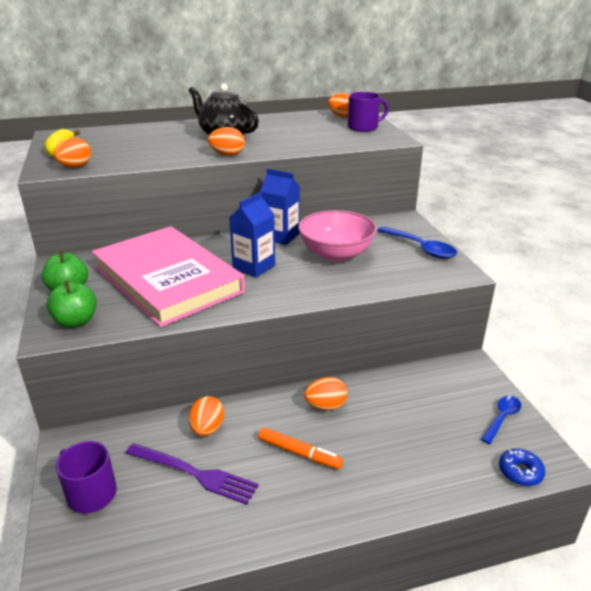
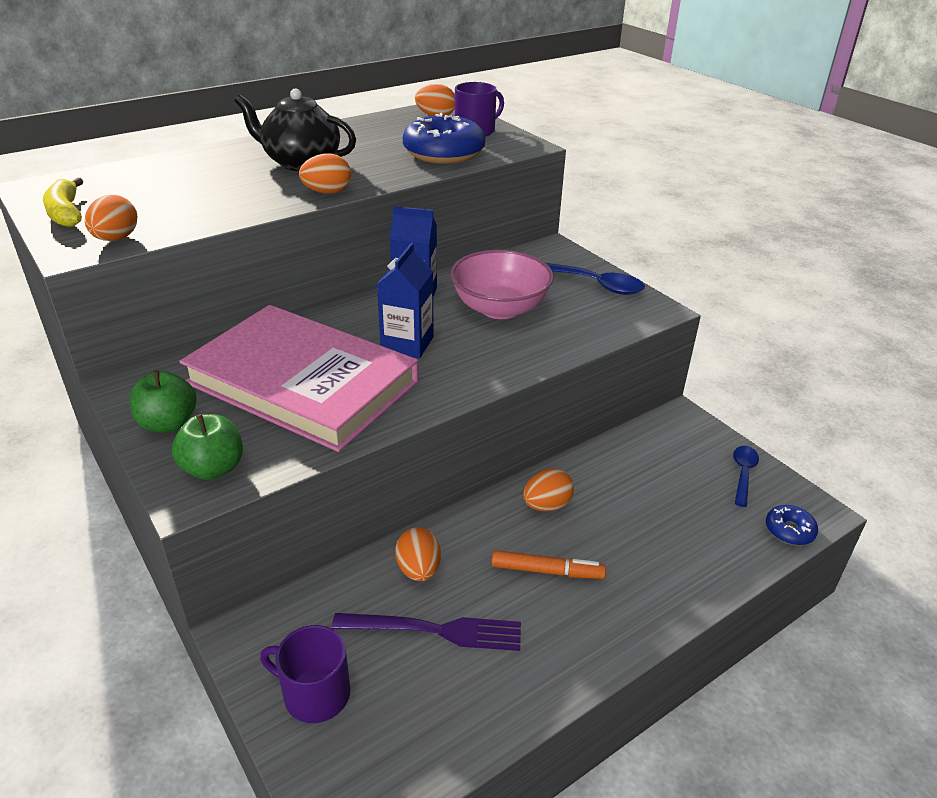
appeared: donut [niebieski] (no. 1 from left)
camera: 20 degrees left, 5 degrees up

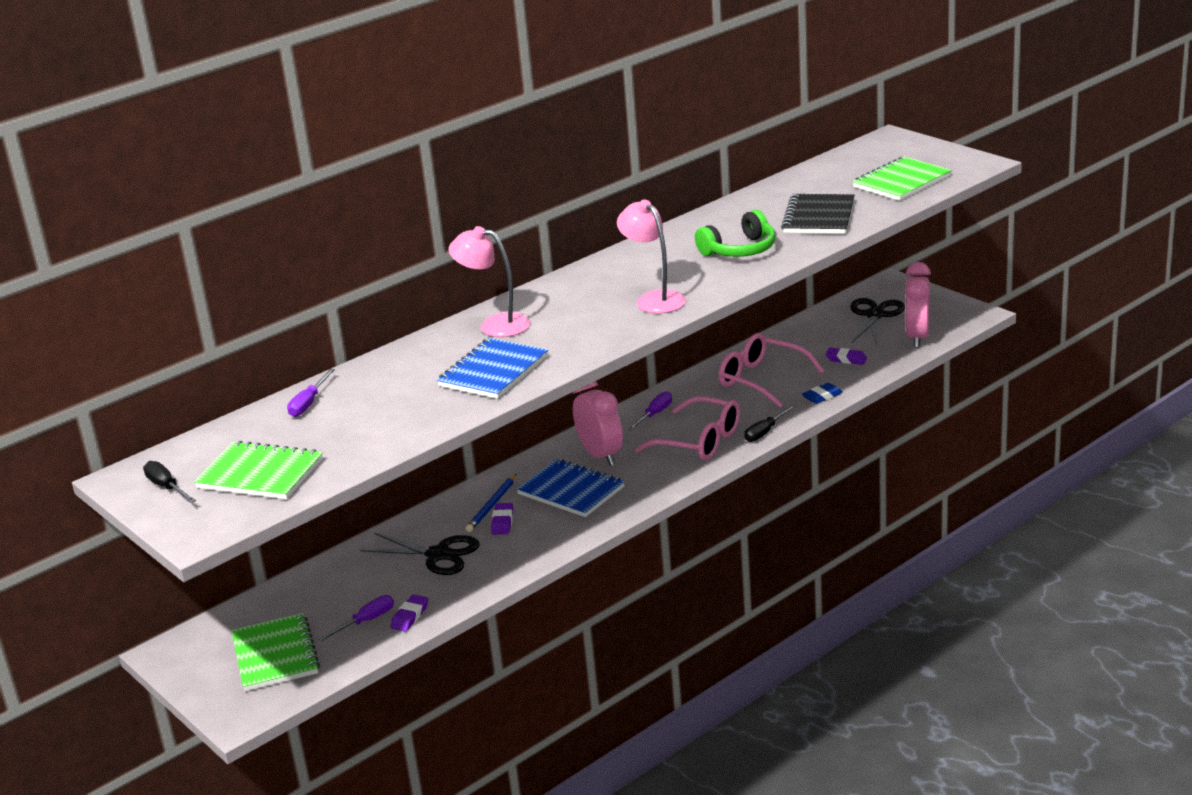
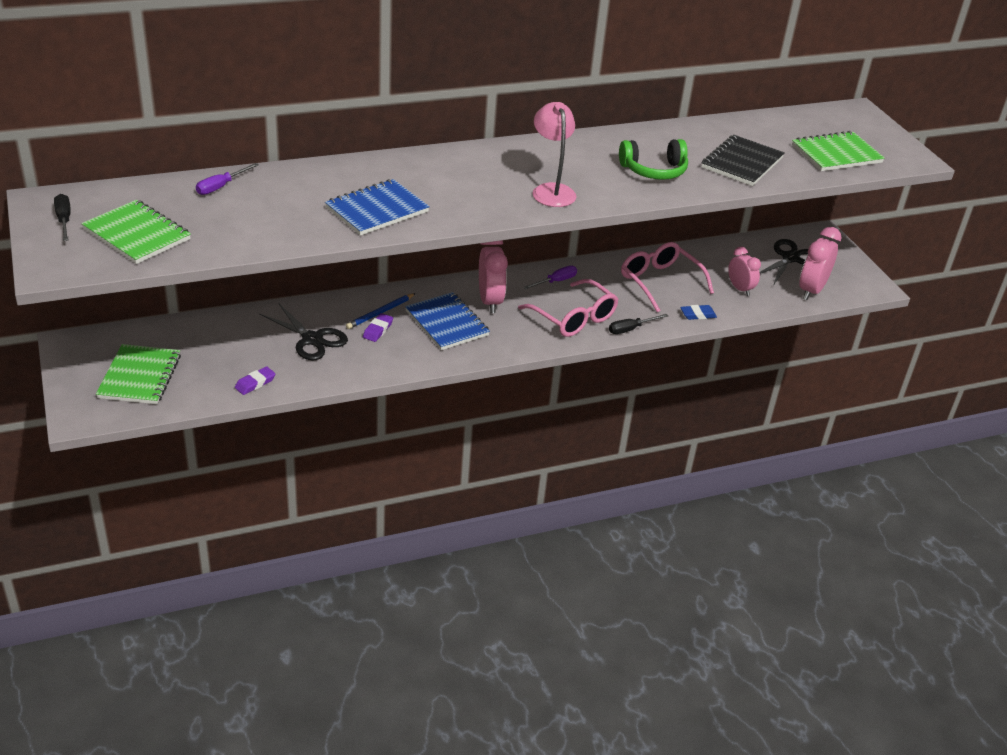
missing: śrubokręt [fioletowy] (no. 2 from left); lampka [różowy] (no. 1 from left)
exchanged: gumka do mazania [fioletowy] (no. 3 from left) to budzik [różowy] (no. 2 from left)
camera: 15 degrees right, 10 degrees up

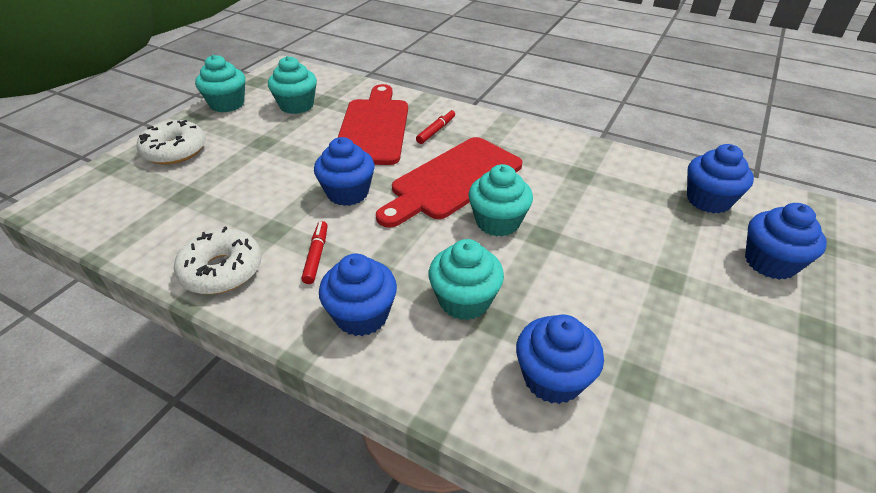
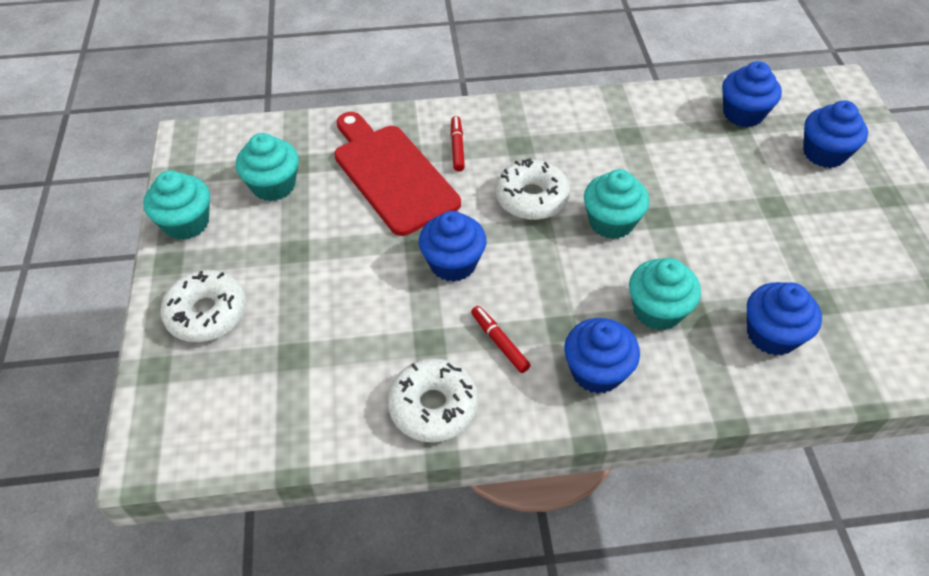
exchanged: deska do krojenia [czerwony] (no. 2 from left) to donut [biały] (no. 3 from left)
camera: 35 degrees left, 10 degrees up

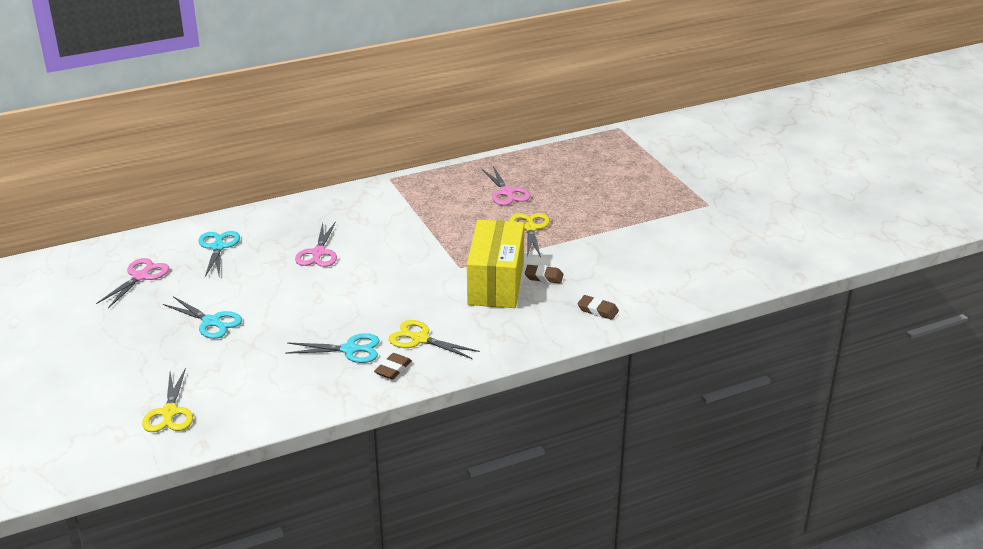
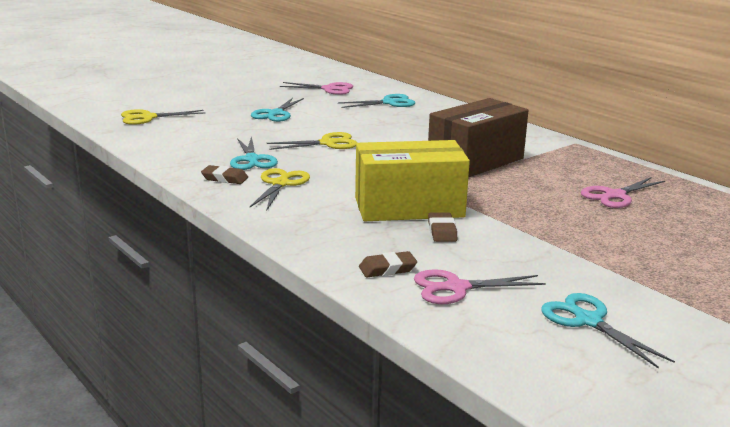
appeared: pudełko [brązowy]; nożyczki [turkusowy] (no. 4 from left)
relocated: nożyczki [różowy] (no. 2 from left); nożyczki [żółty] (no. 3 from left)
spun: gumka do mazania [brązowy] (no. 3 from left in the first image) 60 degrees clockwise
camera: 75 degrees right, 10 degrees down

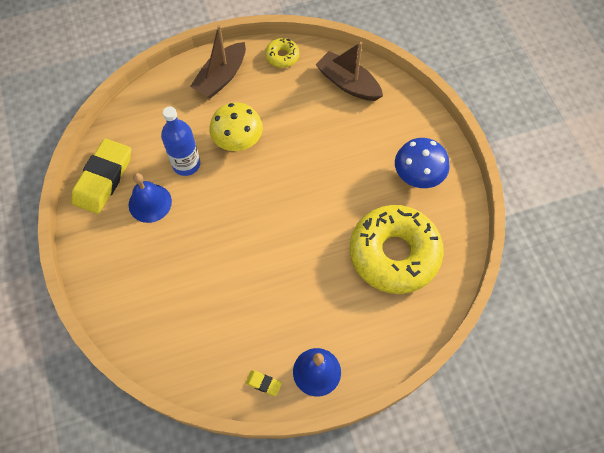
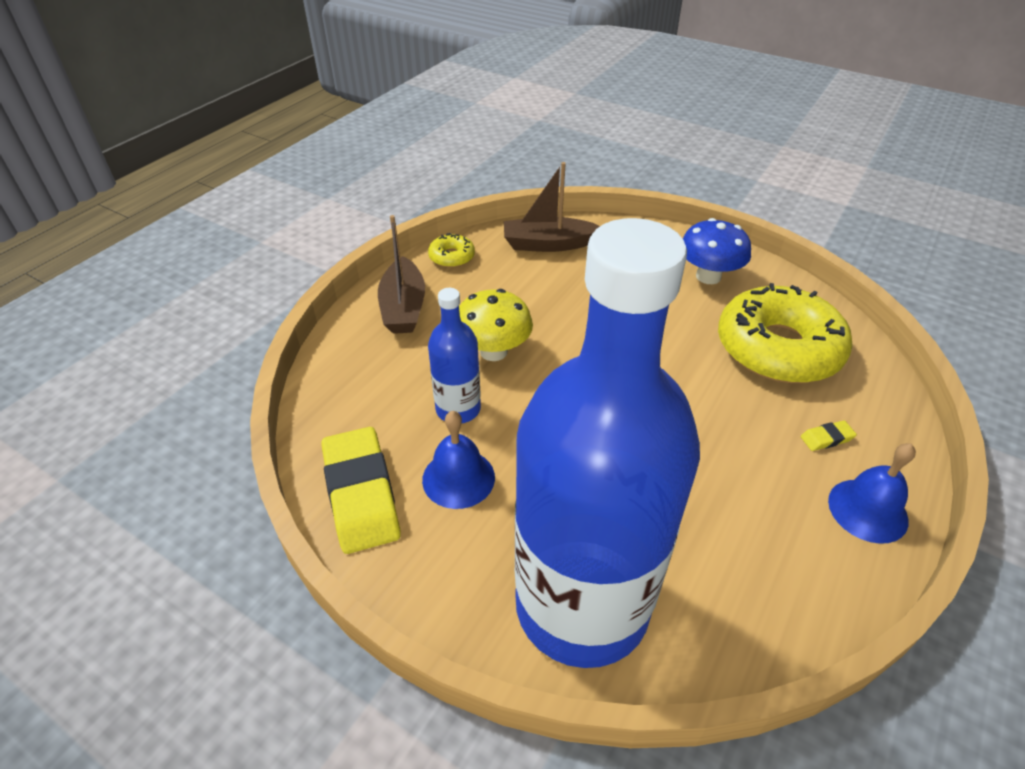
appeared: butelka [niebieski] (no. 2 from left)
relocated: gumka do mazania [żółty] (no. 2 from left)
camera: 40 degrees left, 20 degrees down

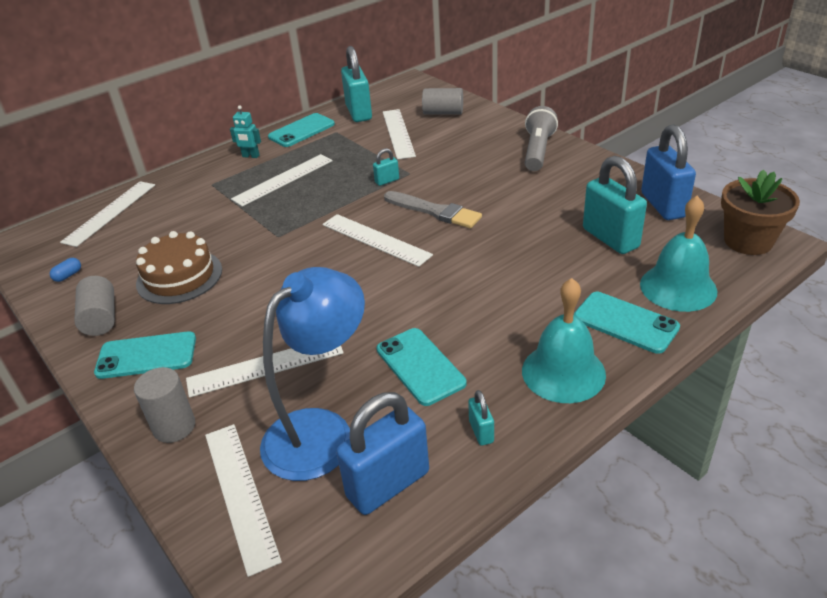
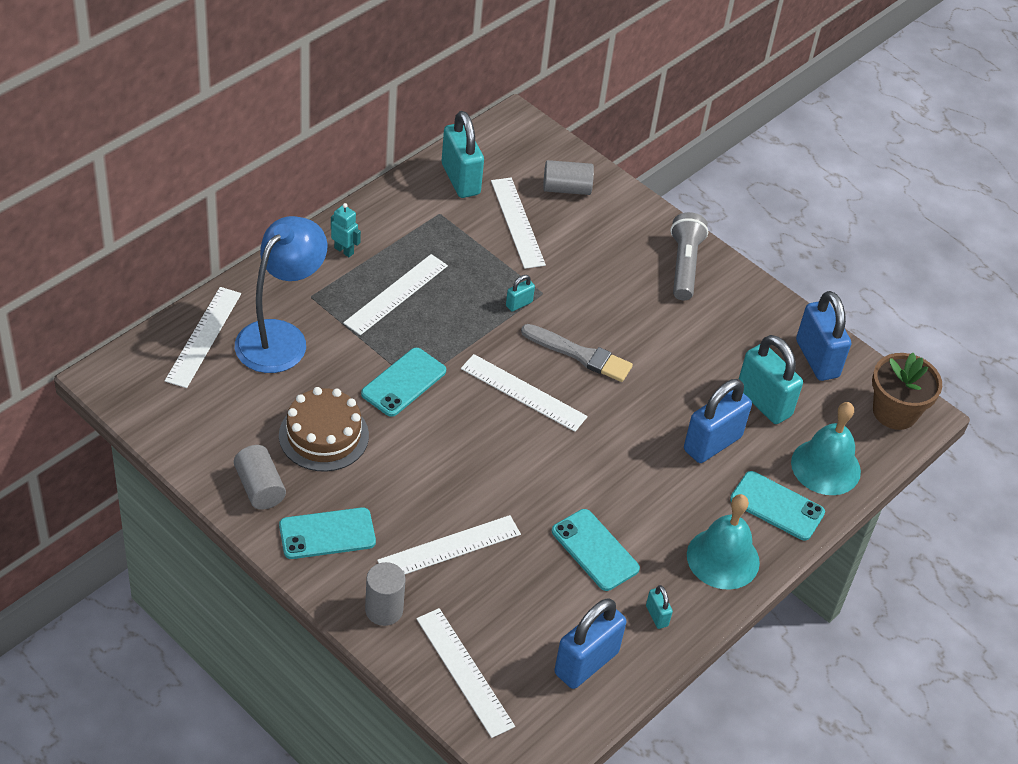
missing: kapsułka [niebieski]
appeared: kłódka [niebieski] (no. 2 from left)
relocated: lampka [niebieski]; telefon [turkusowy] (no. 2 from left)
spun: robot [turkusowy] 150 degrees counterclockwise
camera: 15 degrees left, 10 degrees up

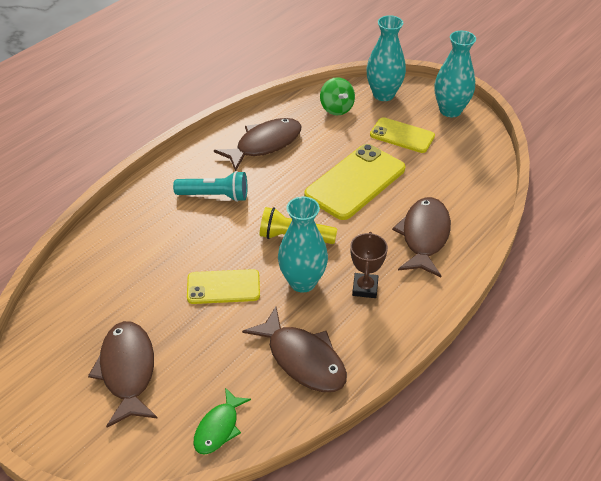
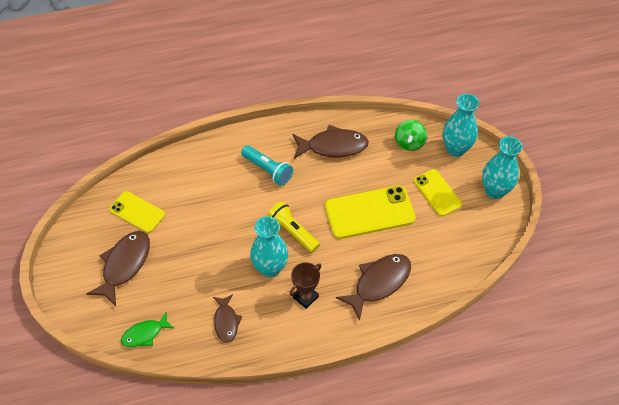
relocated: telefon [żółty] (no. 1 from left)
size: ryba [brązowy] (no. 3 from left in the first image) x0.60
camera: 35 degrees right, 10 degrees up

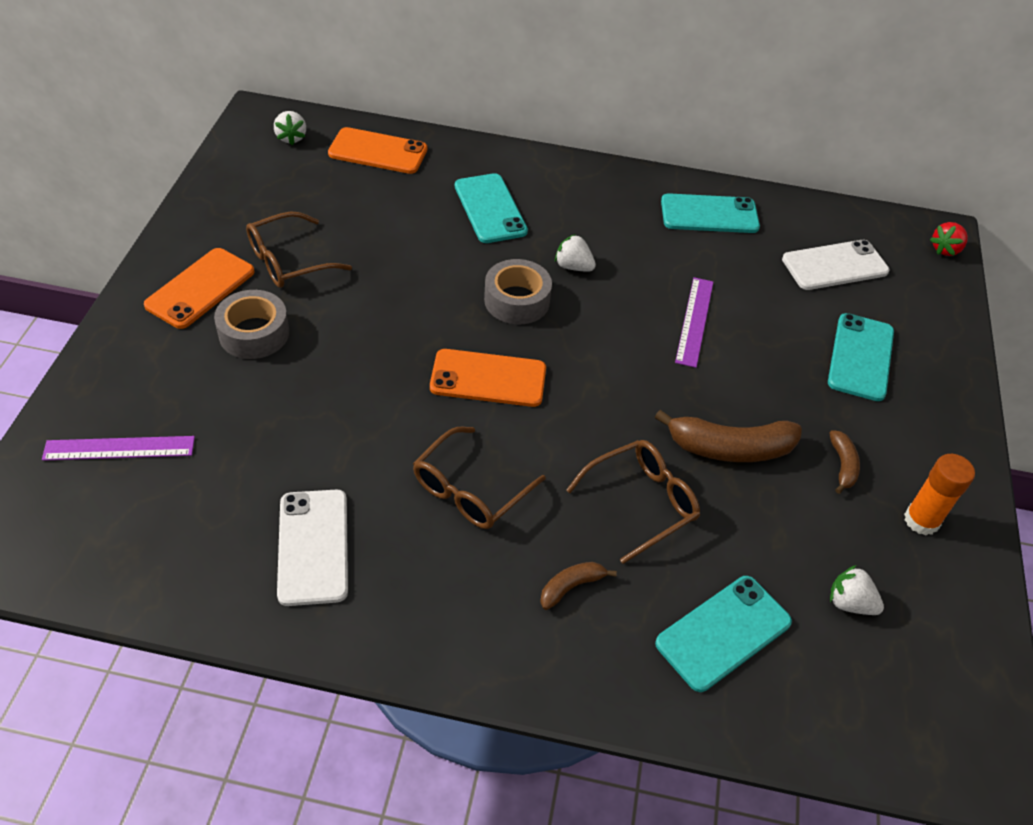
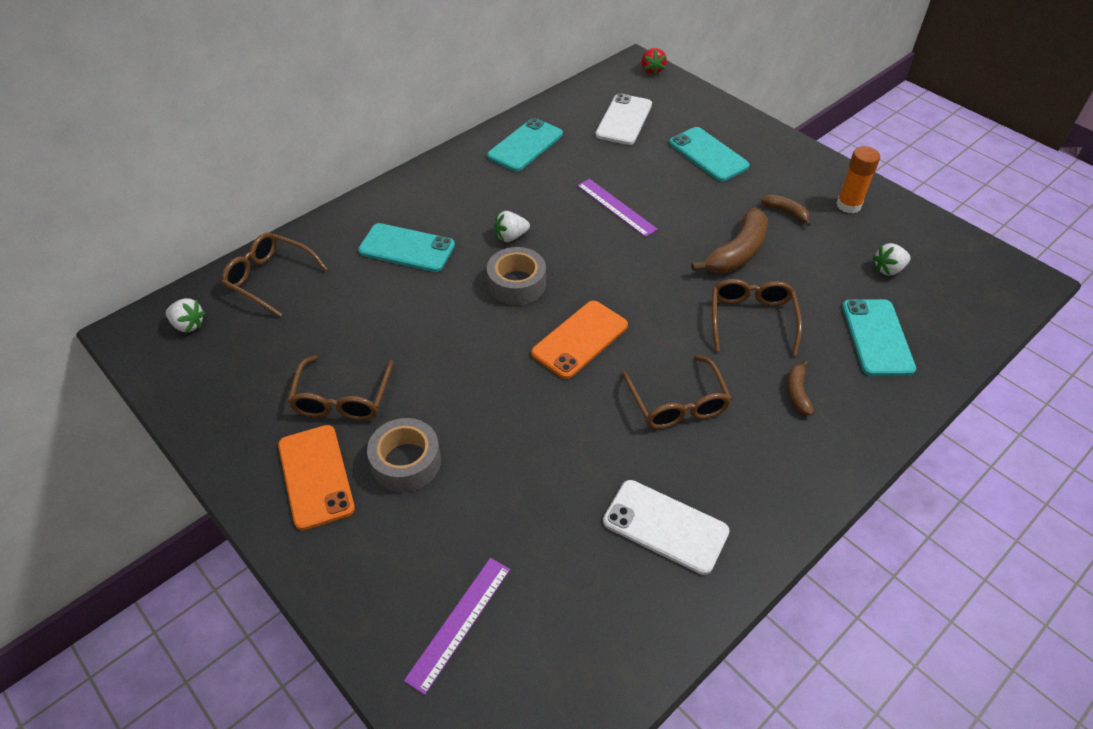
exchanged: telefon [pomarańczowy] (no. 2 from left) to okulary [brązowy] (no. 1 from left)
camera: 50 degrees left, 0 degrees up

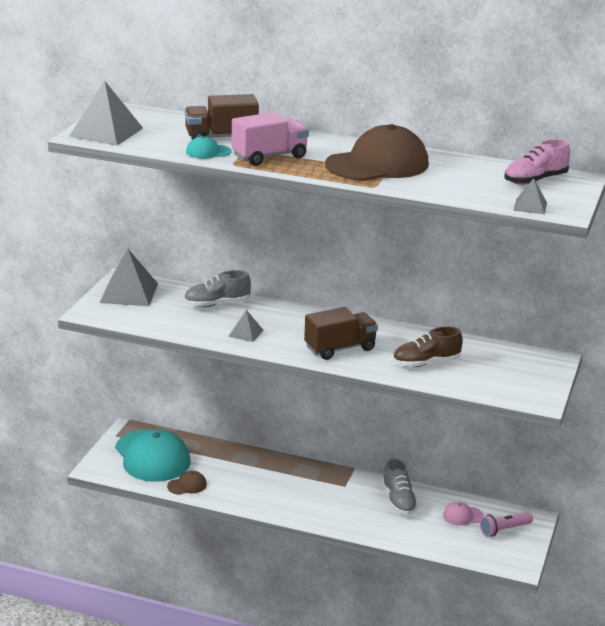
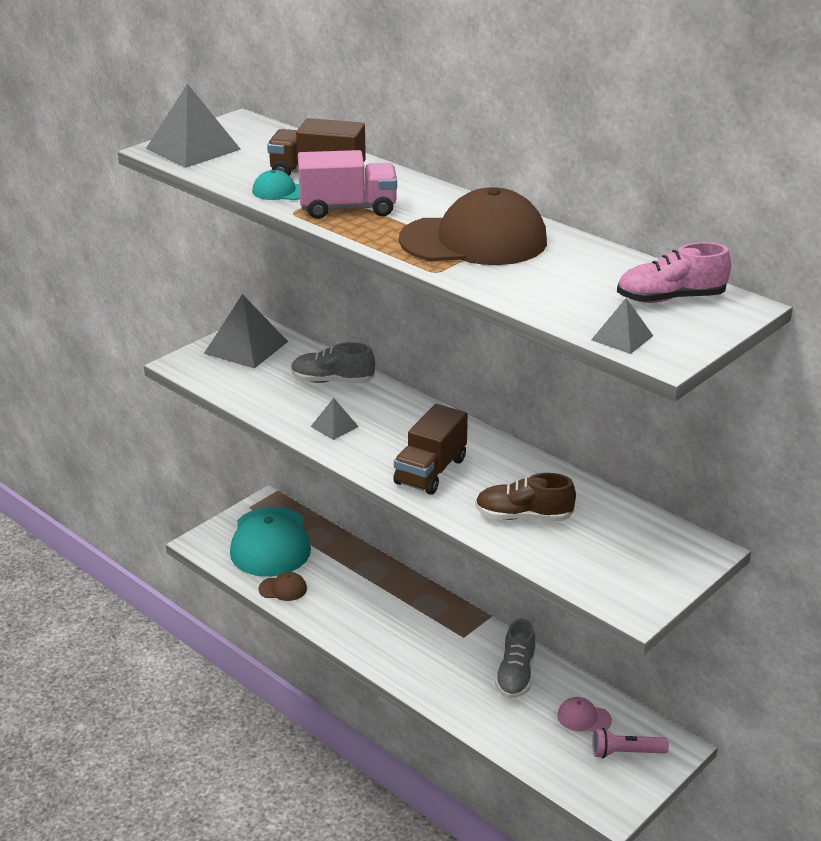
spun: ciężarówka [brązowy] (no. 2 from left) 120 degrees clockwise
camera: 25 degrees right, 5 degrees up

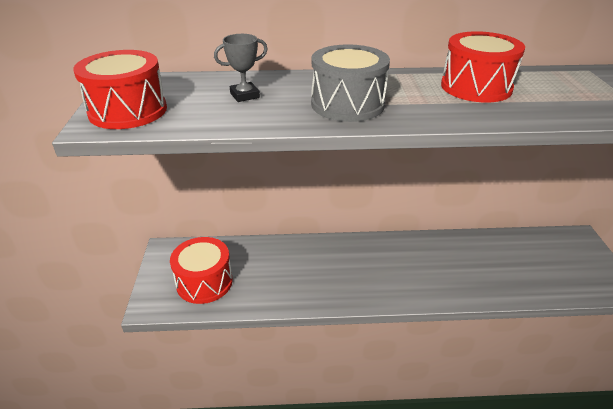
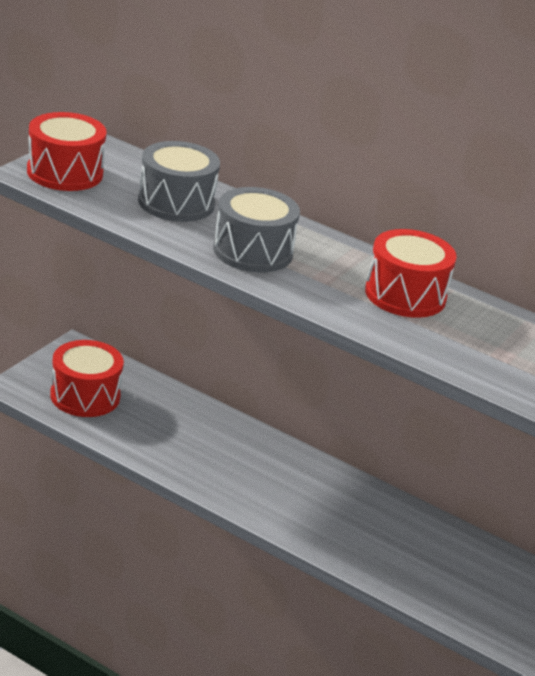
exchanged: puchar [szary] to bęben [szary] (no. 1 from left)
camera: 30 degrees right, 5 degrees down

